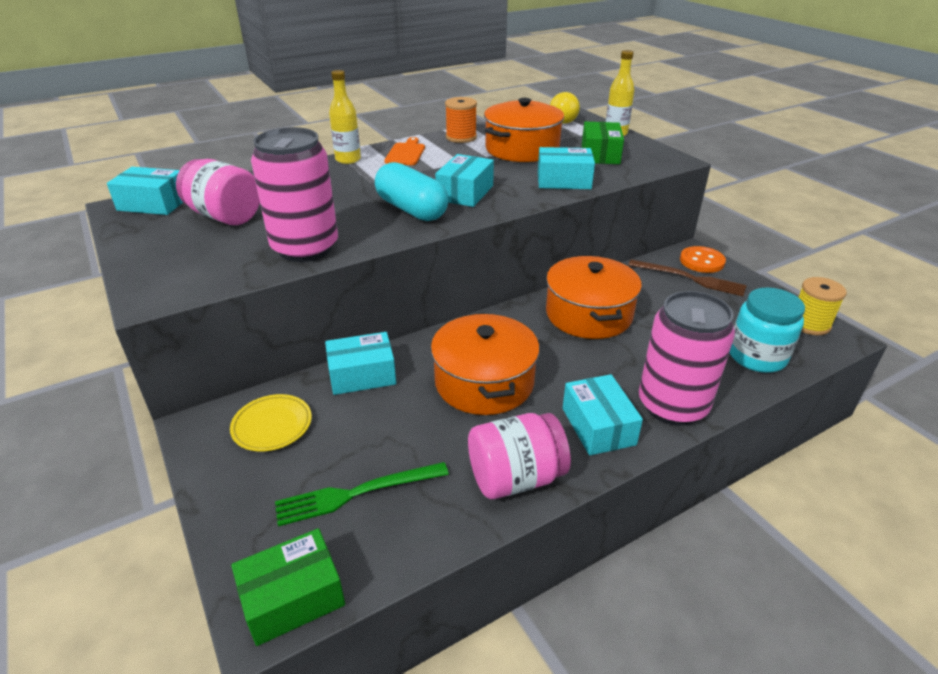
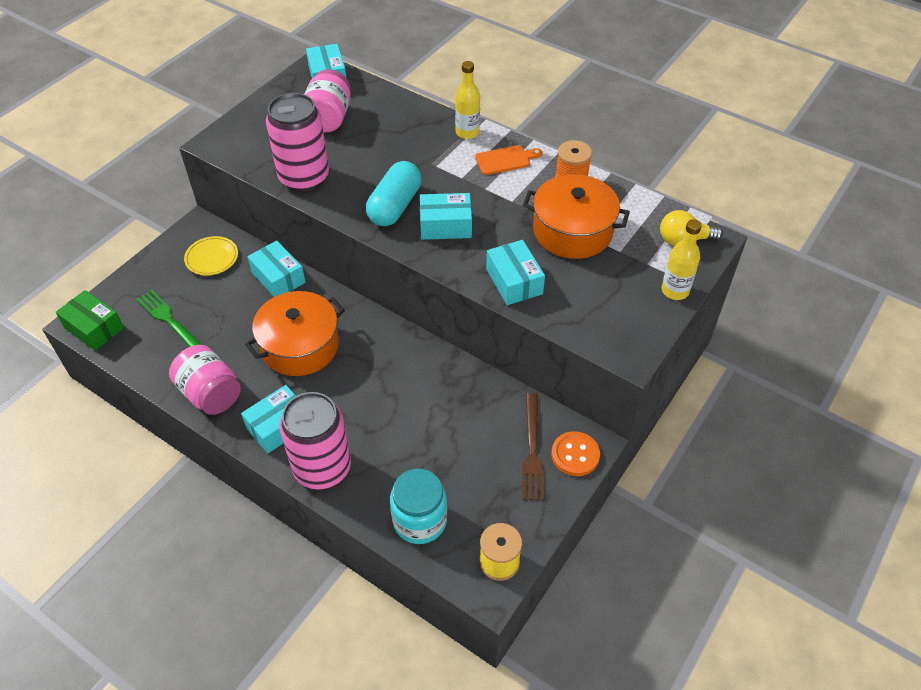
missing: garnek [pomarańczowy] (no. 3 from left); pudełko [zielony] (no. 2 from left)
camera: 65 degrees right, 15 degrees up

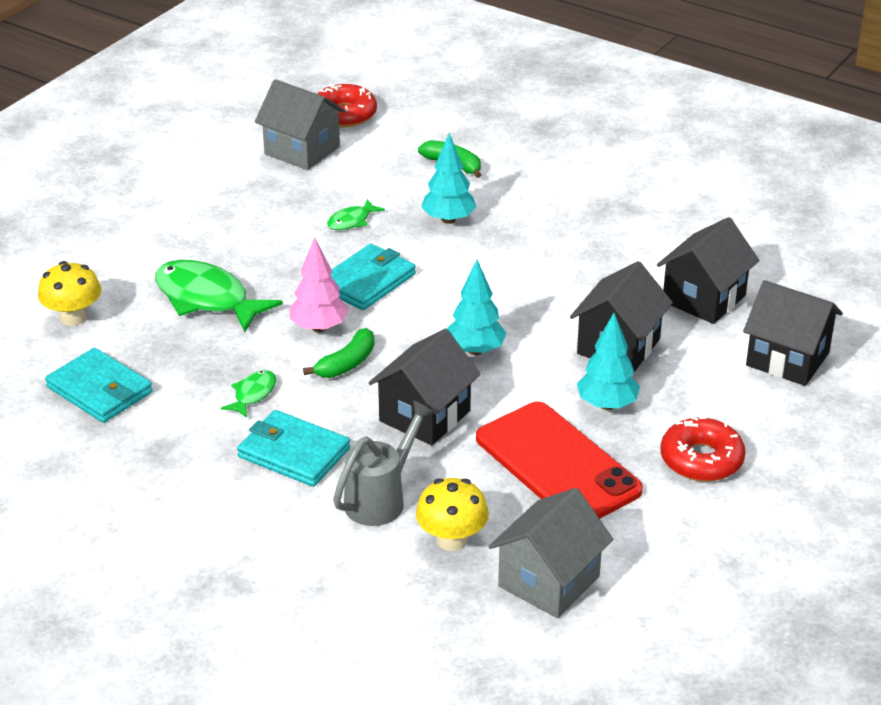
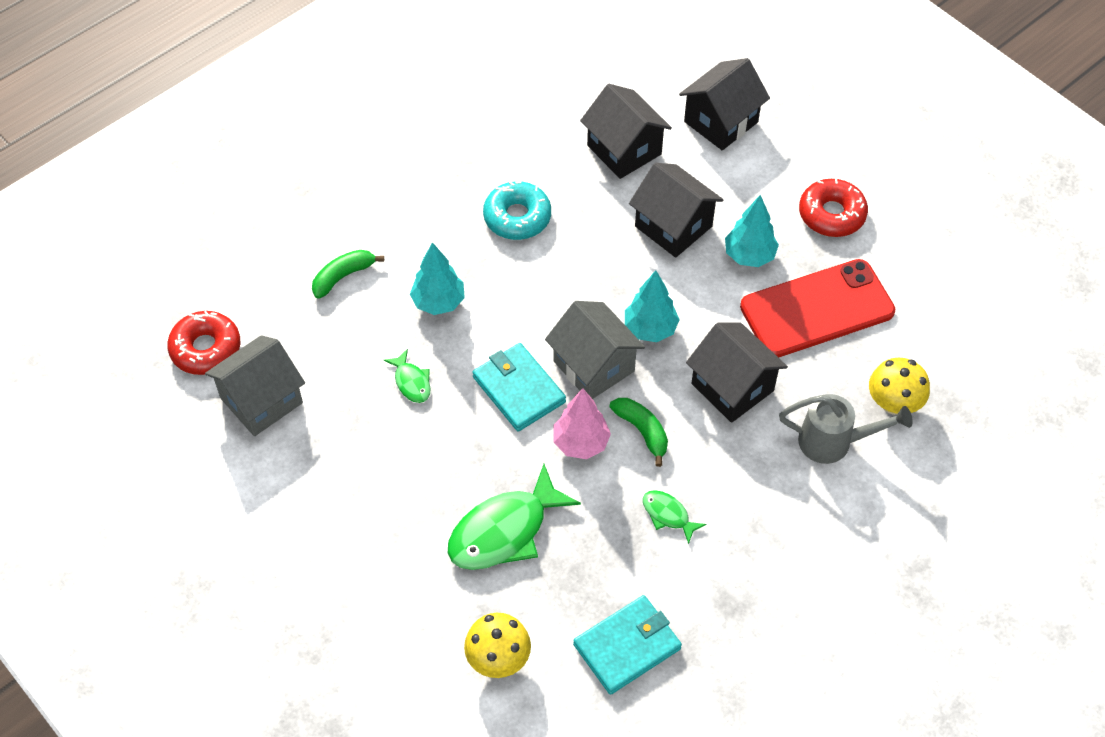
missing: portfel [turkusowy] (no. 2 from left)
appeared: donut [turkusowy]
relocated: domek [szary] (no. 2 from left)
spun: konewka [szary] 135 degrees clockwise
camera: 75 degrees left, 20 degrees up

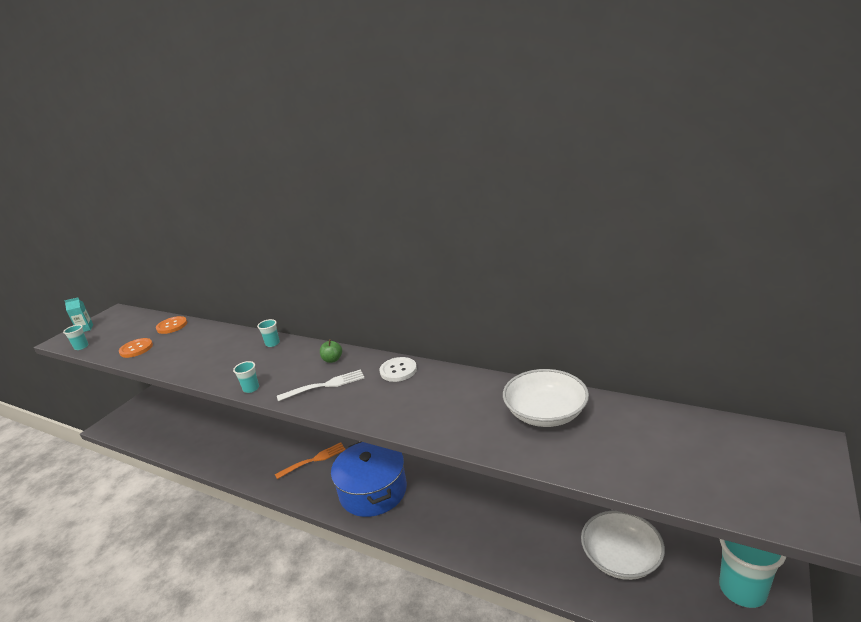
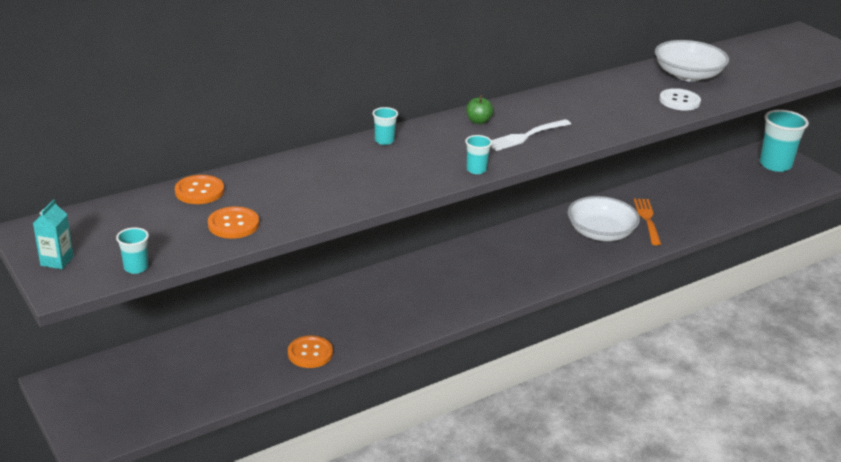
missing: garnek [niebieski]
appeared: guzik [pomarańczowy] (no. 3 from left)
relocated: widelec [pomarańczowy]; guzik [biały]; miska [biały] (no. 2 from left in the first image) to miska [biały] (no. 1 from left)
spun: widelec [biały] 135 degrees counterclockwise
camera: 65 degrees left, 5 degrees up

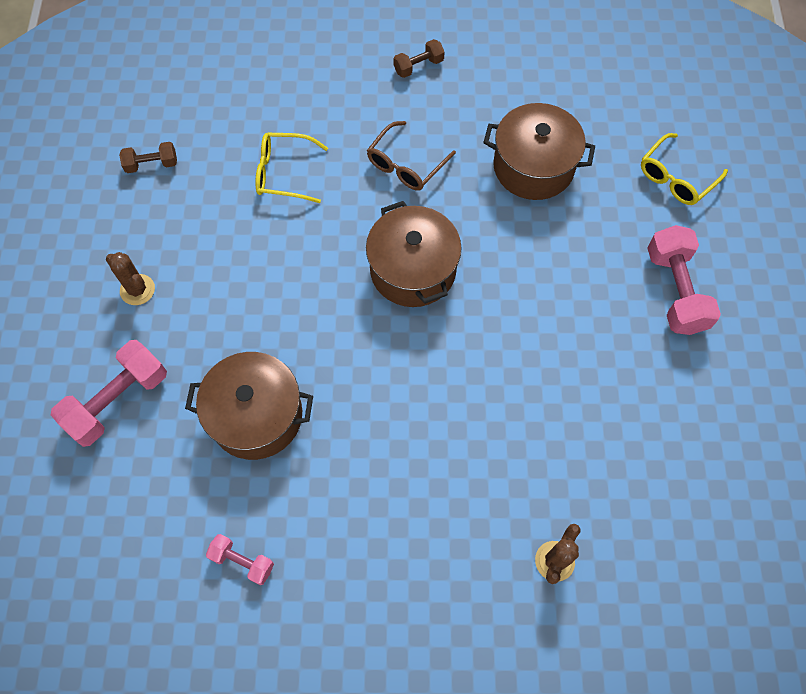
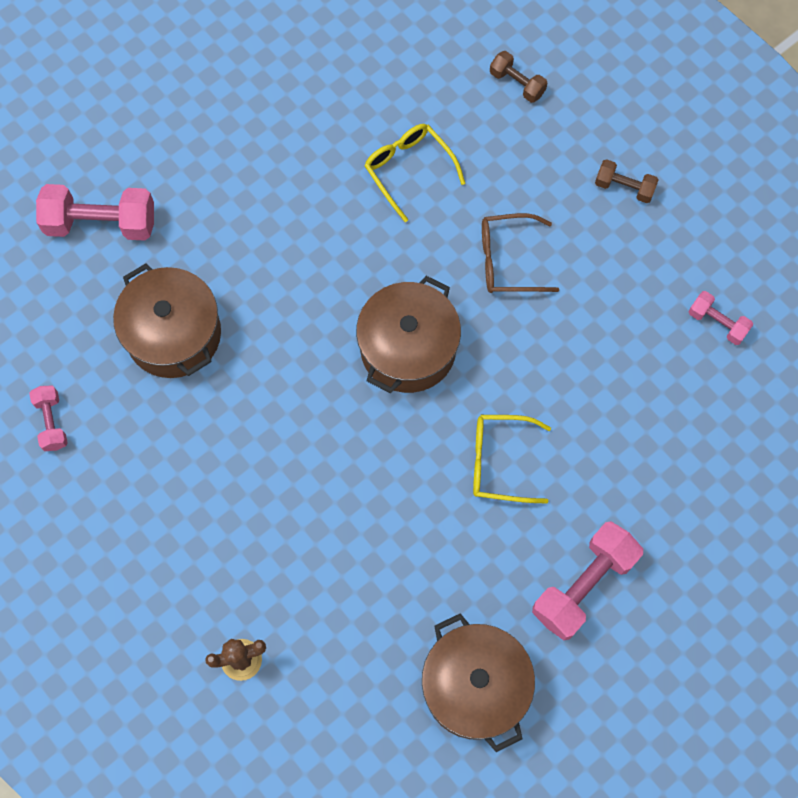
missing: kaktus [brązowy] (no. 1 from left)
appeared: hantel [różowy] (no. 4 from left)
relocated: hantel [brązowy] (no. 1 from left); garnek [brązowy] (no. 3 from left); okulary [żółty] (no. 2 from left)
camera: 50 degrees right, 5 degrees up

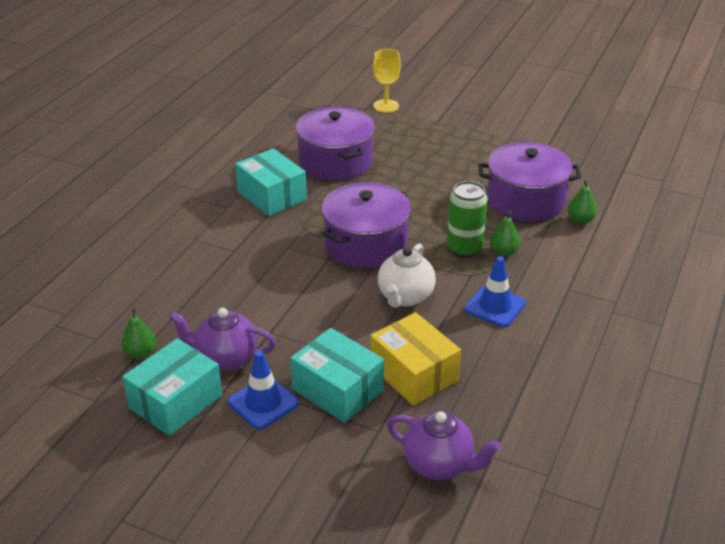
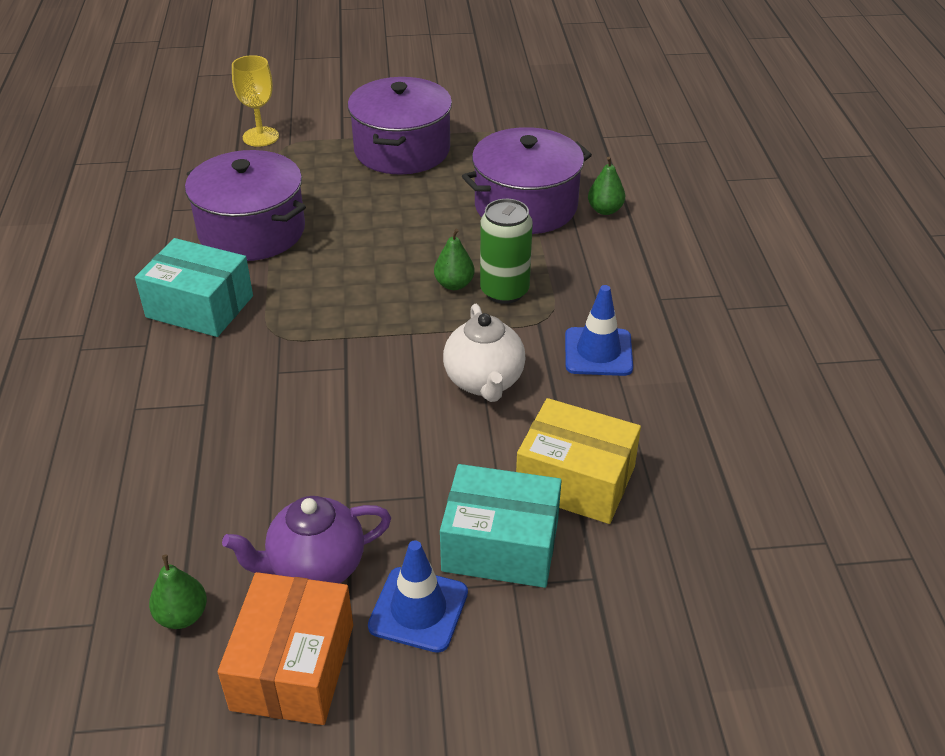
missing: imbryk [fioletowy] (no. 2 from left)
relocated: garnek [fioletowy] (no. 2 from left); gruszka [zielony] (no. 2 from left)
colour: pudełko [turkusowy] (no. 1 from left) to pudełko [pomarańczowy]
camera: 30 degrees left, 5 degrees up

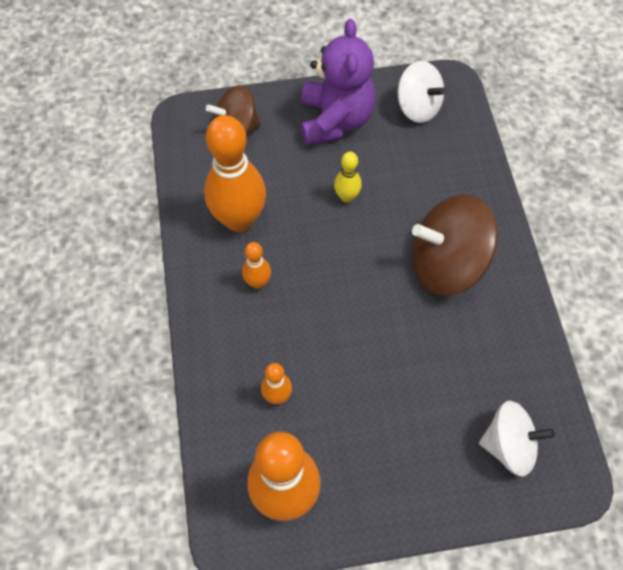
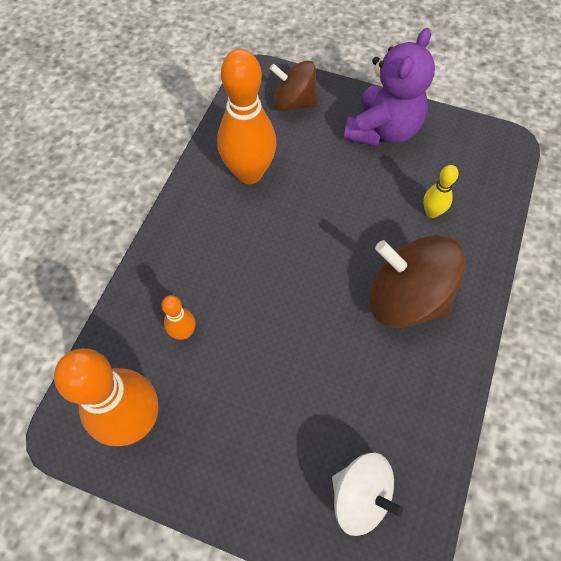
missing: kręgiel [pomarańczowy] (no. 2 from left); bączek [biały] (no. 1 from left)
relocated: kręgiel [żółty]
camera: 30 degrees right, 0 degrees up

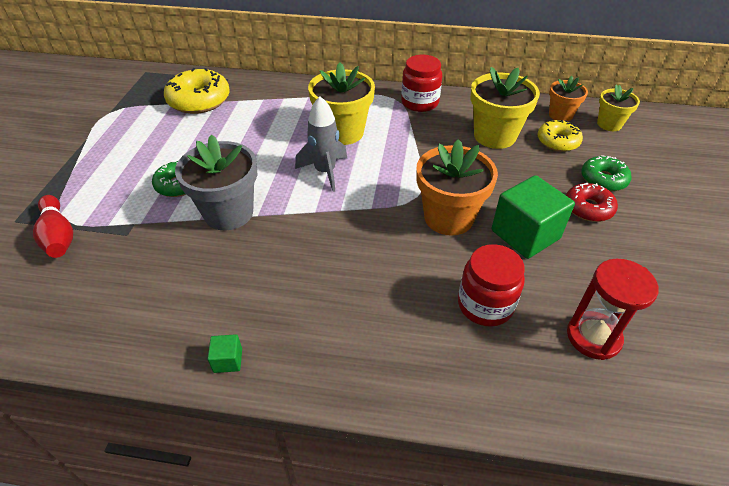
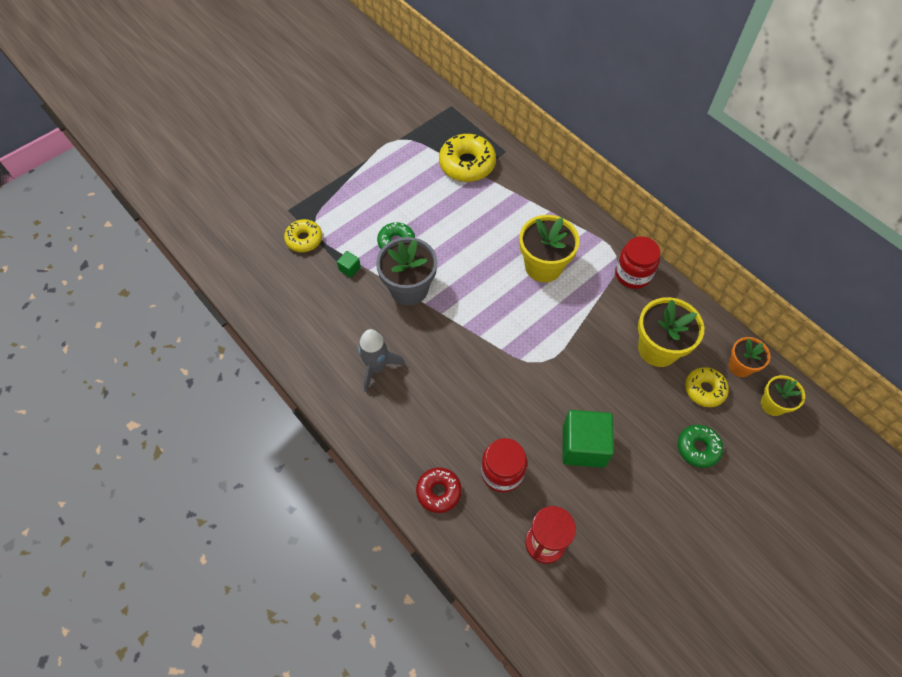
missing: doniczka [pomarańczowy] (no. 1 from left)
relocated: sześcian [zielony] (no. 1 from left); rakieta [szary]; donut [czerwony]
exchanged: kręgiel [czerwony] to donut [żółty] (no. 1 from left)
camera: 40 degrees right, 15 degrees up

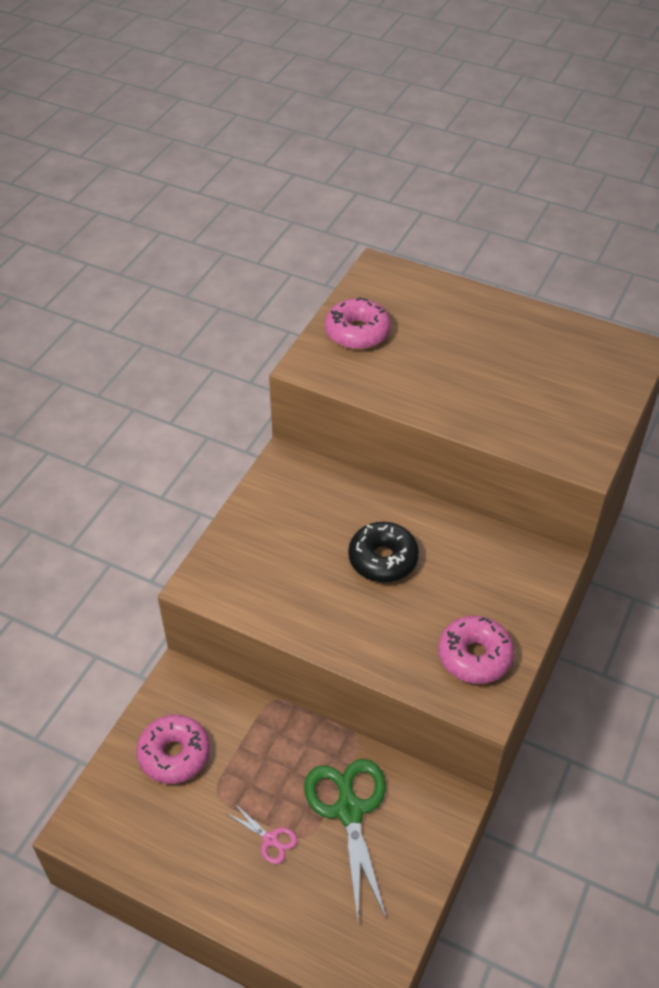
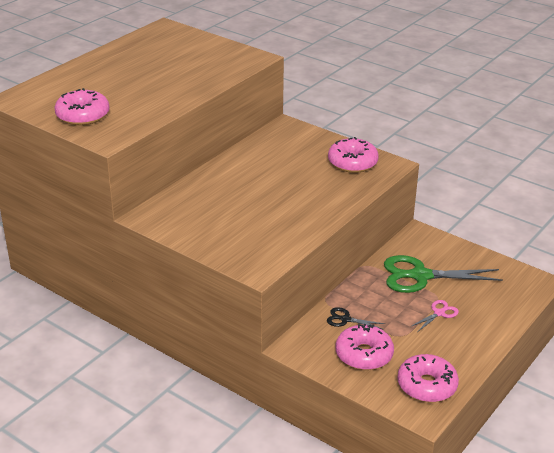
missing: donut [czarny]
appeared: nożyczki [czarny]; donut [różowy] (no. 4 from left)
camera: 80 degrees left, 15 degrees down

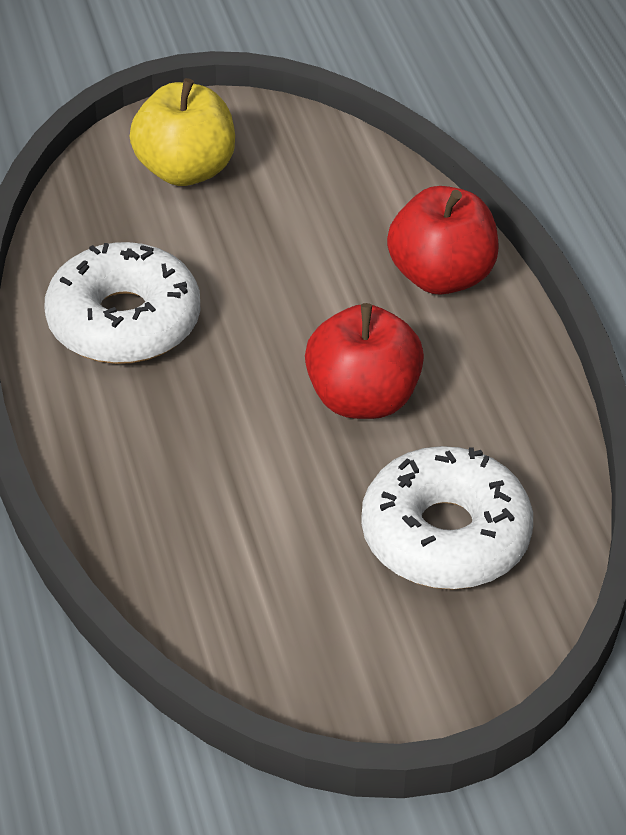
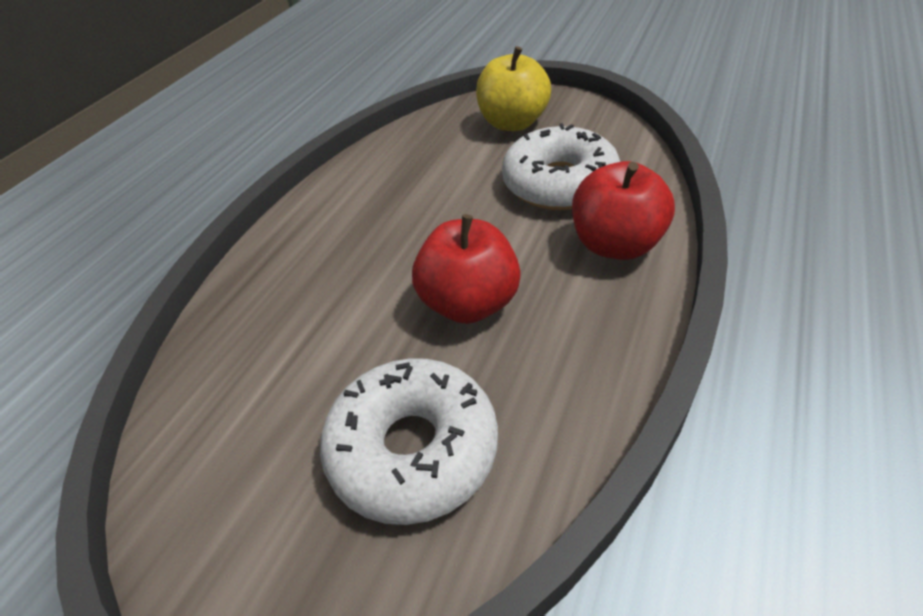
relocated: donut [biały] (no. 1 from left in the first image) to donut [biały] (no. 2 from left)
camera: 45 degrees right, 0 degrees up

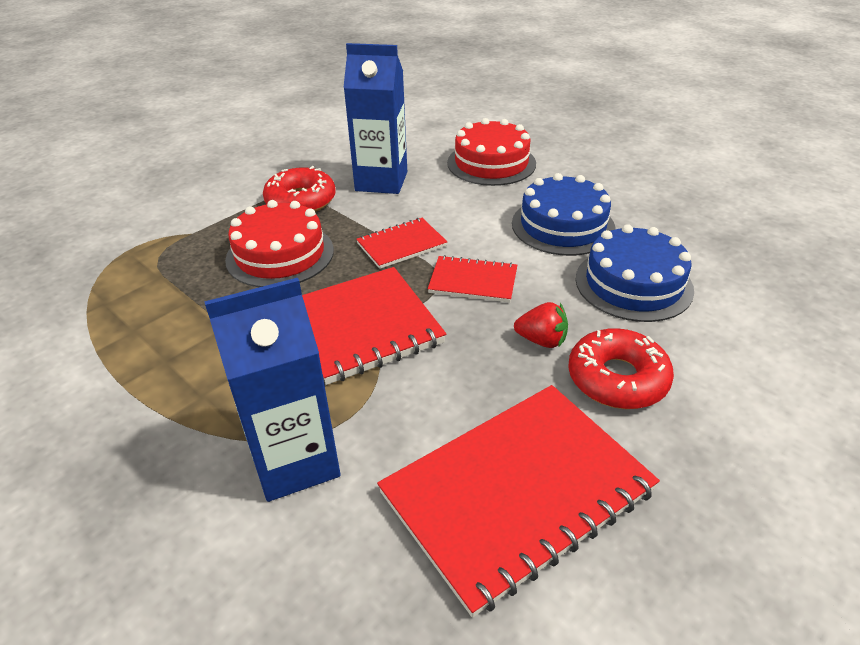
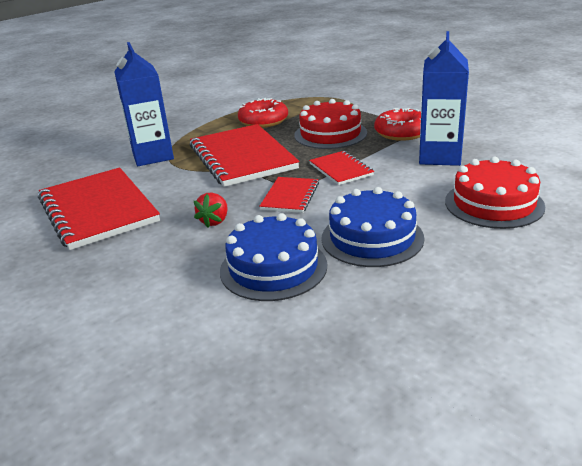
relocated: donut [czerwony] (no. 2 from left in the first image) to donut [czerwony] (no. 1 from left)
camera: 95 degrees right, 10 degrees down

